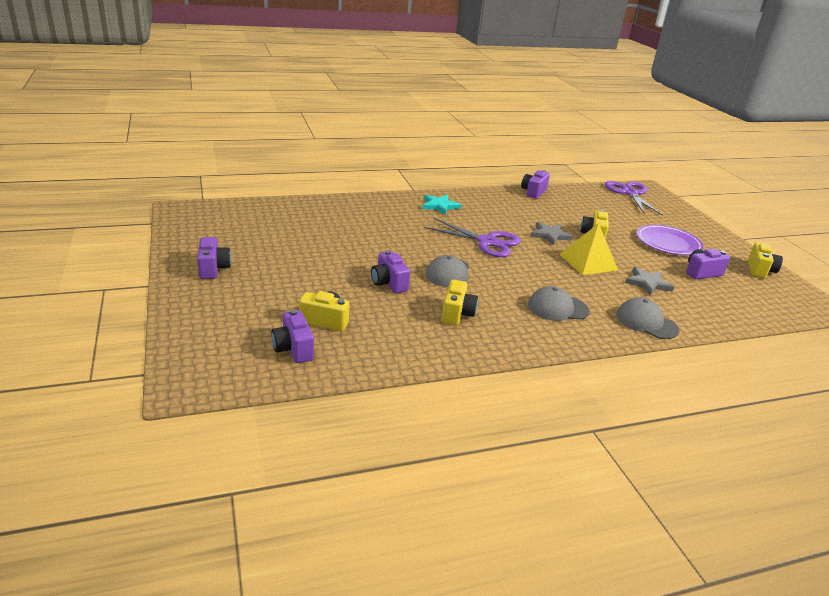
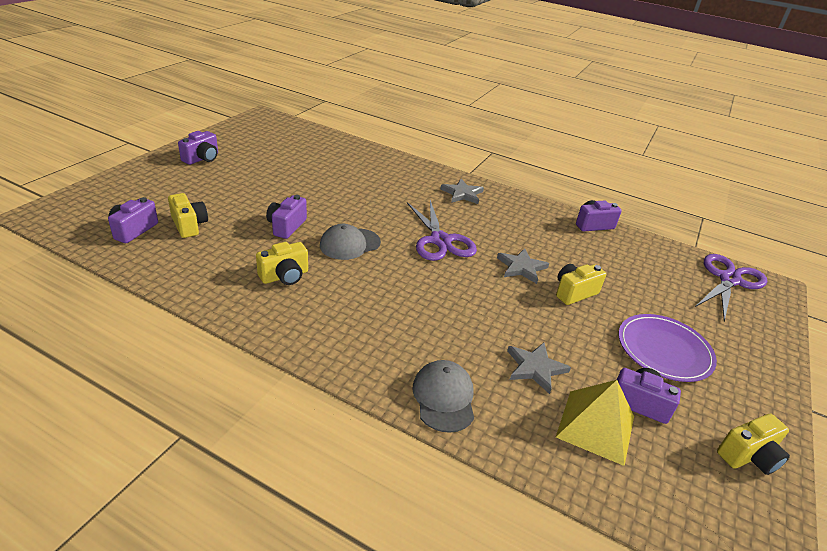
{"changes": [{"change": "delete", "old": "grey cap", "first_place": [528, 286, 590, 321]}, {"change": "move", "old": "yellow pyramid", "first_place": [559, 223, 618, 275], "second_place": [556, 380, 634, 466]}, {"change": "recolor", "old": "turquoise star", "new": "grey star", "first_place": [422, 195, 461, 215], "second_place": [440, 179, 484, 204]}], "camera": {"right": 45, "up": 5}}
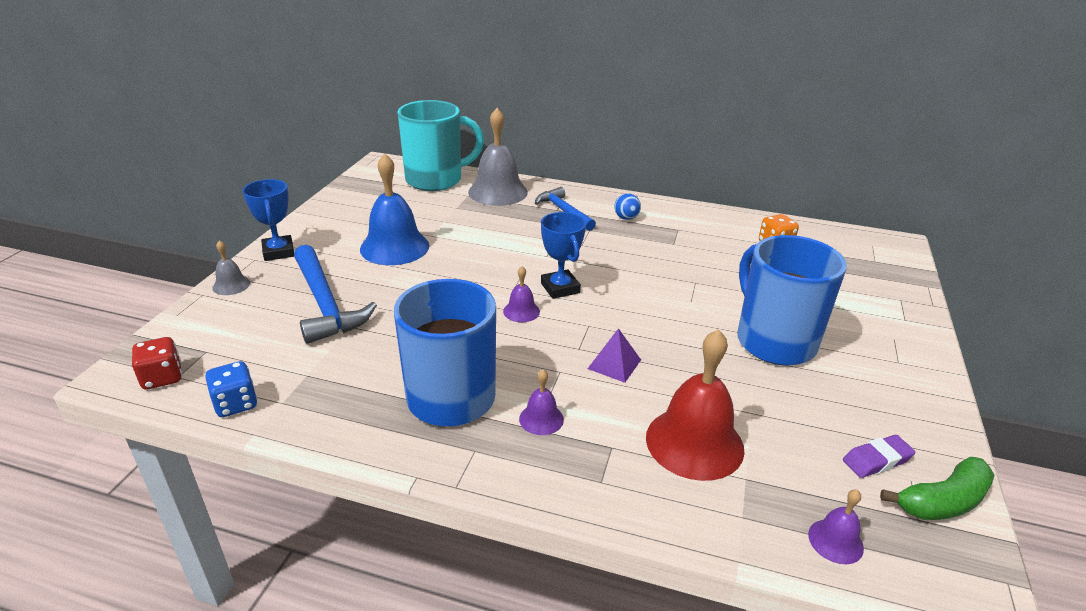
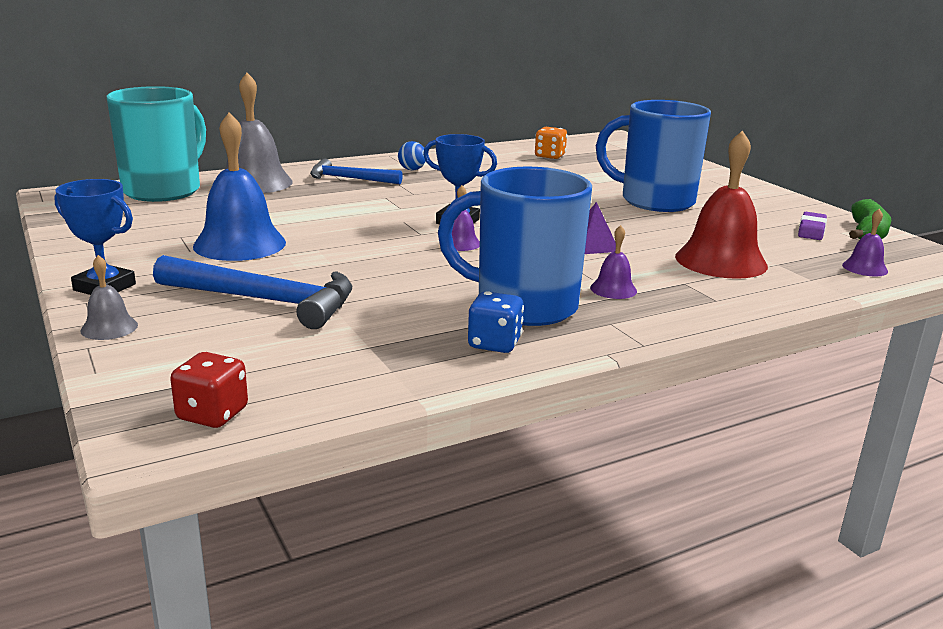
{"changes": [{"change": "move", "old": "blue dice", "first_place": [205, 361, 258, 417], "second_place": [468, 291, 524, 353]}], "camera": {"right": -45, "up": -10}}
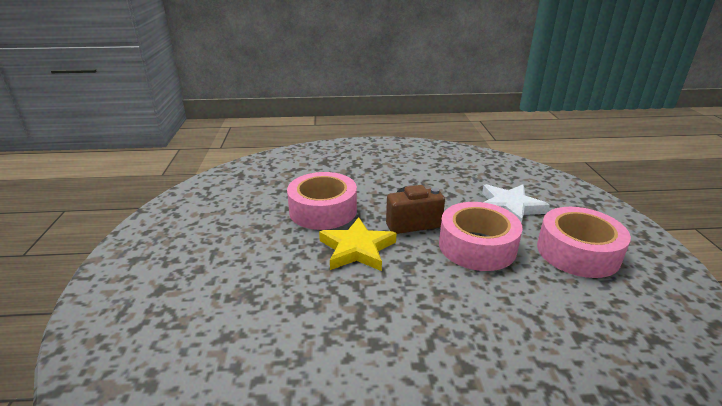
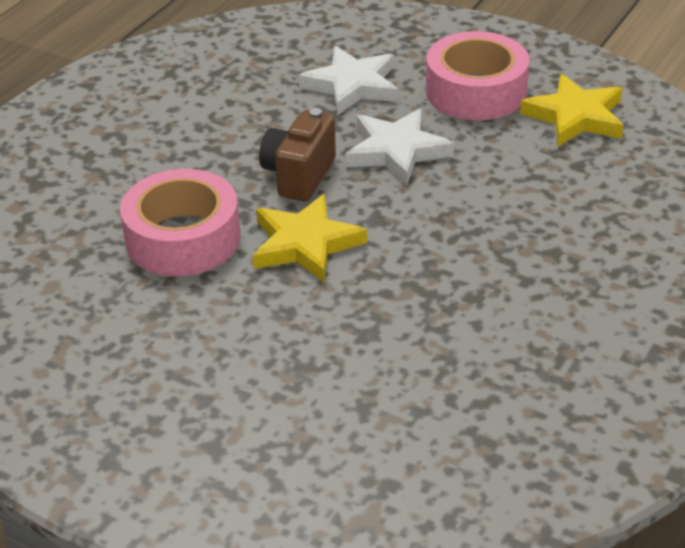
{"changes": [{"change": "insert", "new": "yellow star", "second_place": [520, 74, 624, 146]}, {"change": "replace", "old": "pink tape", "new": "white star", "first_place": [439, 202, 523, 271], "second_place": [345, 109, 454, 185]}], "camera": {"right": -55, "up": 10}}
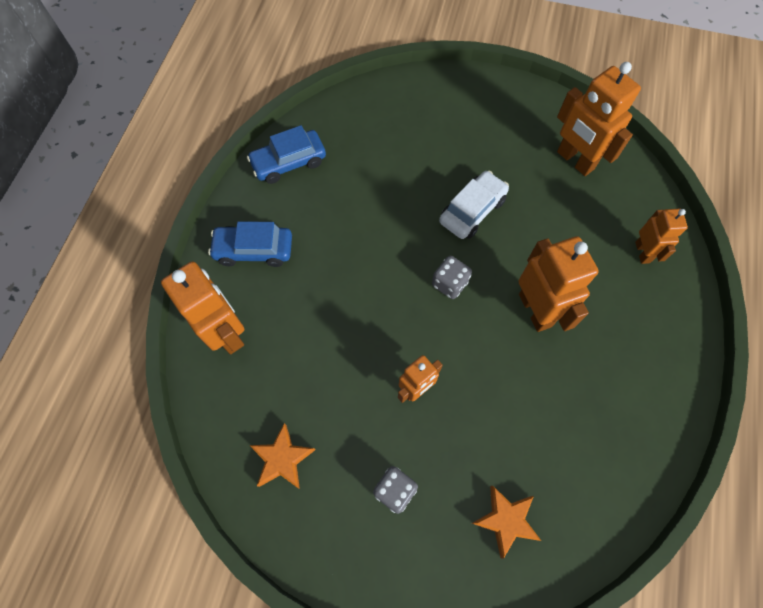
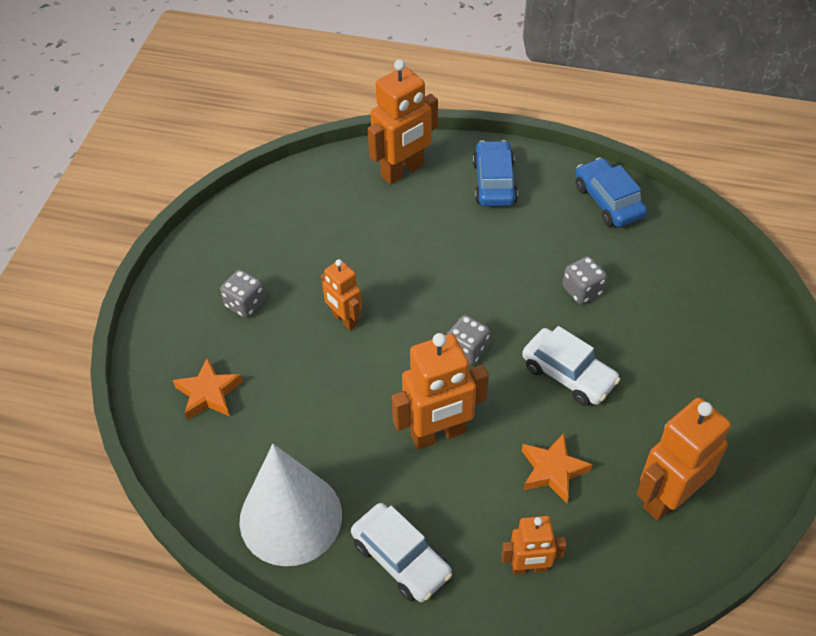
{"changes": [{"change": "insert", "new": "white cone", "second_place": [240, 444, 342, 566]}, {"change": "insert", "new": "white car", "second_place": [351, 503, 452, 602]}, {"change": "insert", "new": "grey dice", "second_place": [562, 256, 607, 304]}, {"change": "move", "old": "orange star", "first_place": [249, 423, 315, 489], "second_place": [522, 433, 593, 503]}], "camera": {"right": 90, "up": -15}}
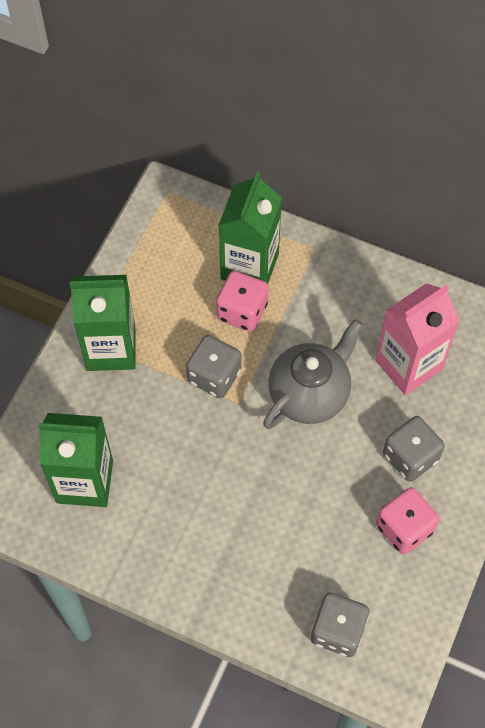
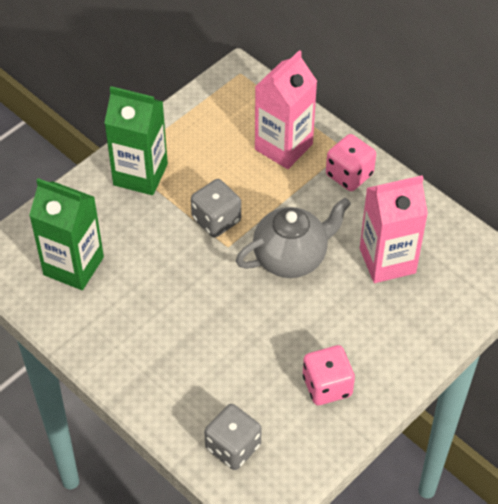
{"changes": [{"change": "delete", "old": "grey dice", "first_place": [383, 416, 445, 482]}, {"change": "move", "old": "pink dice", "first_place": [216, 271, 268, 332], "second_place": [326, 134, 376, 191]}, {"change": "recolor", "old": "green carton", "new": "pink carton", "first_place": [219, 172, 282, 284], "second_place": [255, 50, 317, 169]}], "camera": {"right": 20, "up": -10}}
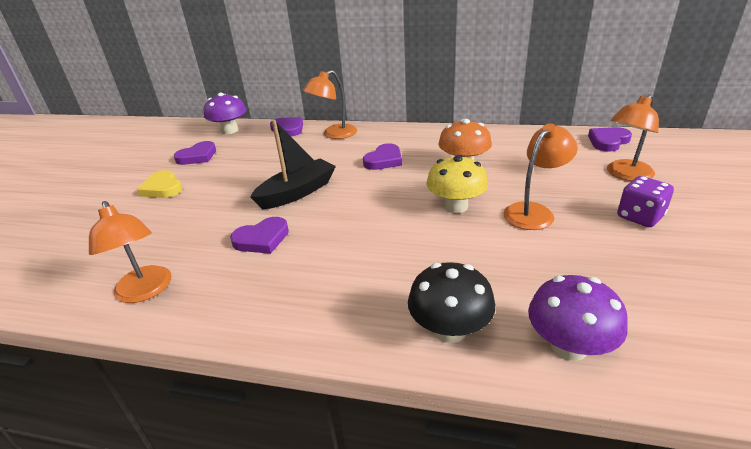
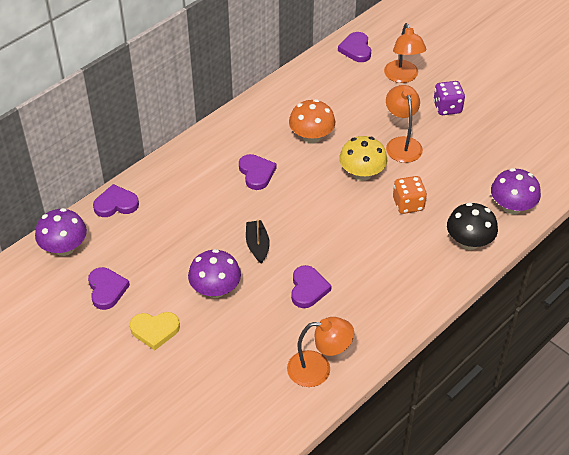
{"changes": [{"change": "delete", "old": "orange lamp", "first_place": [303, 70, 357, 139]}, {"change": "insert", "new": "purple mushroom", "second_place": [188, 249, 241, 298]}, {"change": "insert", "new": "orange dice", "second_place": [393, 176, 427, 214]}, {"change": "resize", "old": "black boat", "first_place": [250, 120, 336, 209], "second_place": [246, 219, 270, 264], "factor": 0.62}], "camera": {"right": -60, "up": 15}}
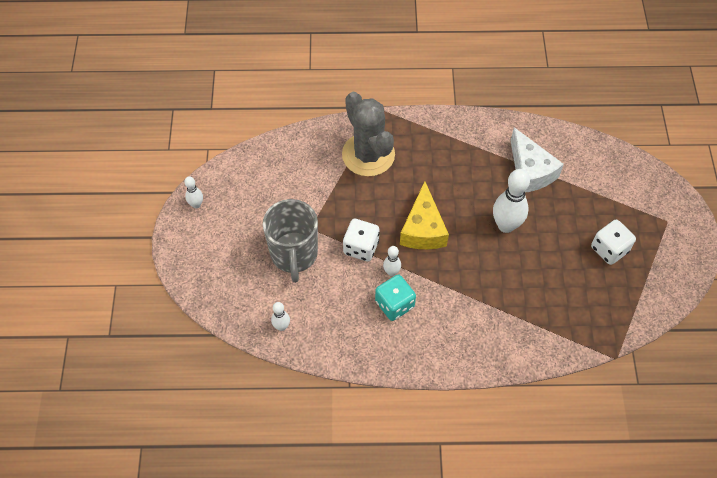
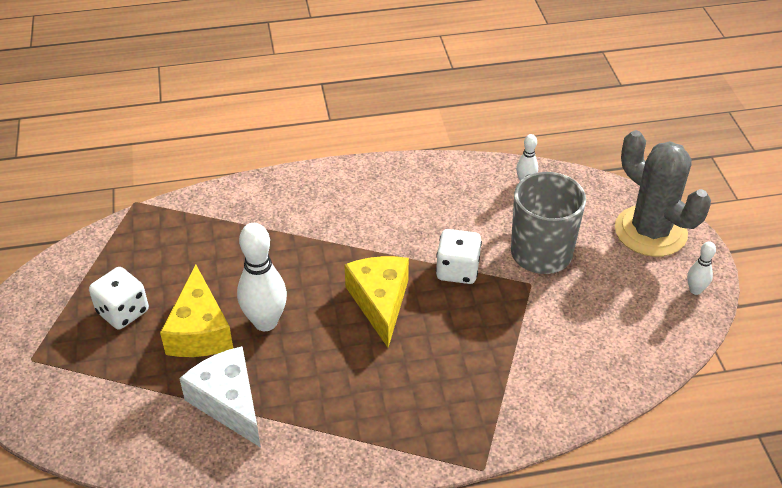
{"changes": [{"change": "delete", "old": "turquoise dice", "first_place": [375, 274, 416, 321]}, {"change": "delete", "old": "white bowling pin", "first_place": [383, 246, 401, 276]}, {"change": "insert", "new": "yellow cheese", "second_place": [160, 265, 233, 357]}, {"change": "move", "old": "grey cactus", "first_place": [342, 92, 395, 176], "second_place": [615, 130, 711, 257]}], "camera": {"right": 170, "up": -15}}
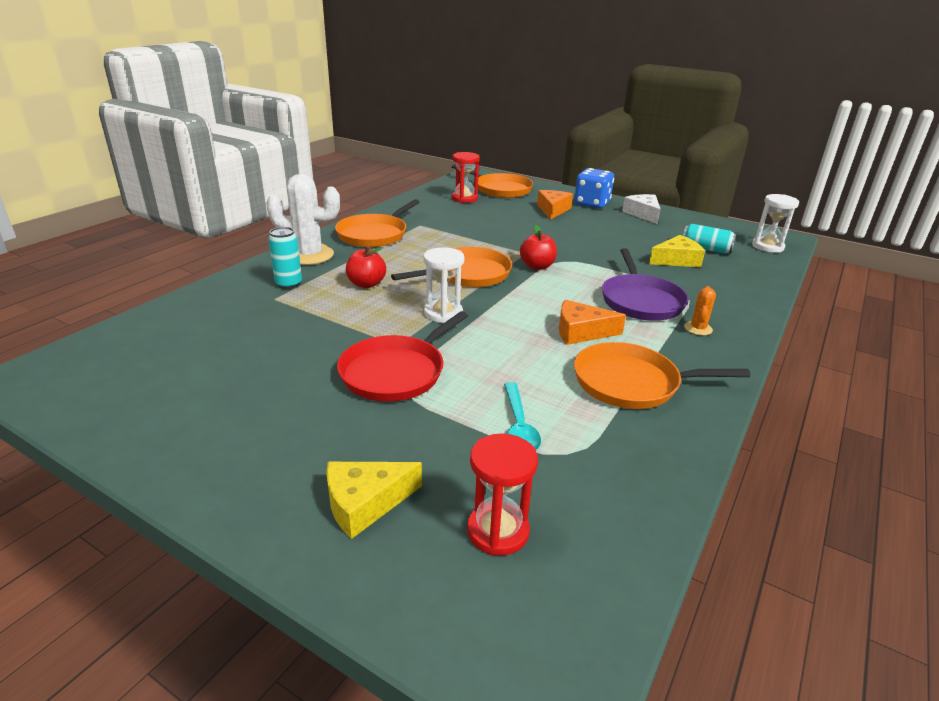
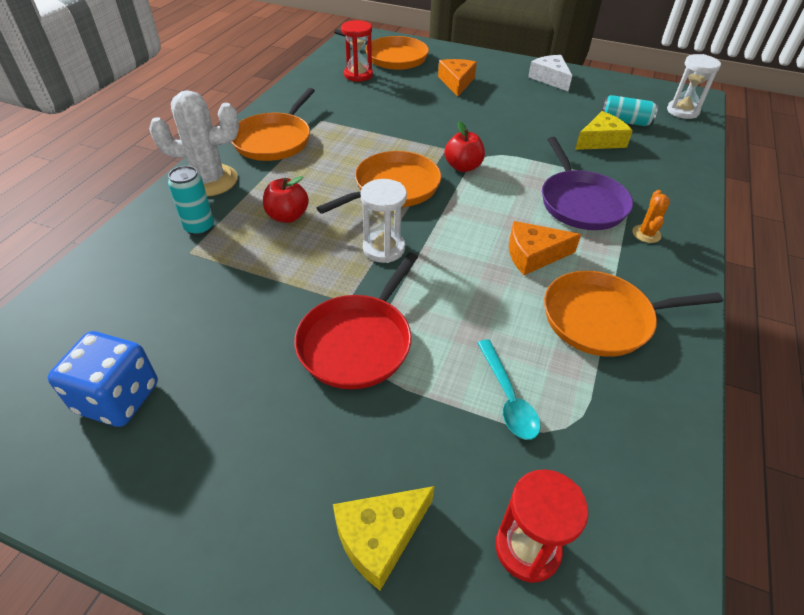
{"changes": [{"change": "move", "old": "blue dice", "first_place": [574, 168, 614, 208], "second_place": [48, 331, 158, 427]}], "camera": {"right": -10, "up": 15}}
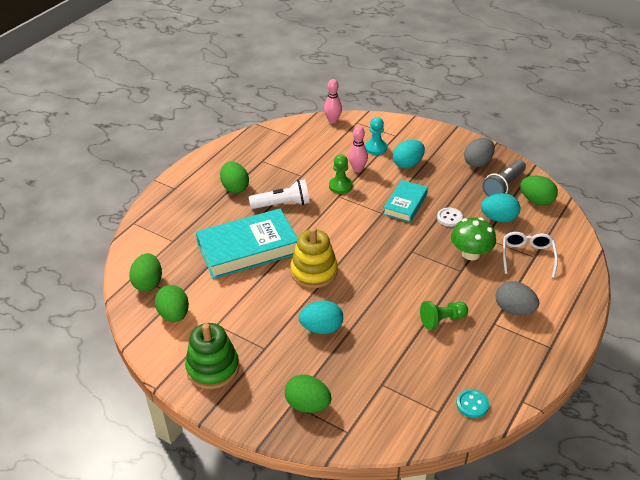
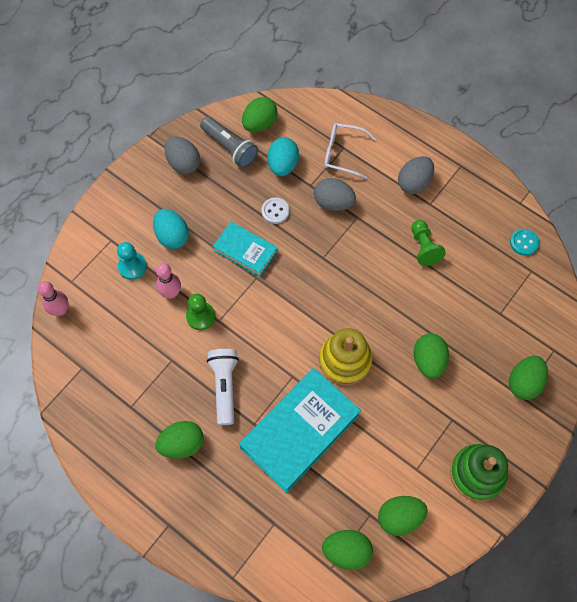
{"changes": [{"change": "replace", "old": "green mushroom", "new": "grey egg", "first_place": [451, 217, 496, 260], "second_place": [314, 178, 356, 211]}, {"change": "recolor", "old": "turquoise egg", "new": "green egg", "first_place": [299, 301, 343, 334], "second_place": [413, 333, 449, 379]}, {"change": "rotate", "old": "turquoise book", "first_place": [196, 209, 298, 279], "second_place": [239, 368, 361, 493], "degrees": 60}], "camera": {"right": -85, "up": 25}}
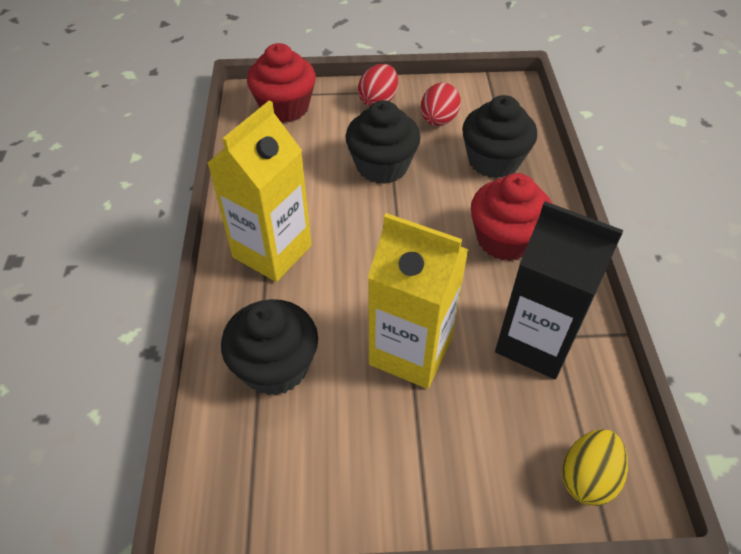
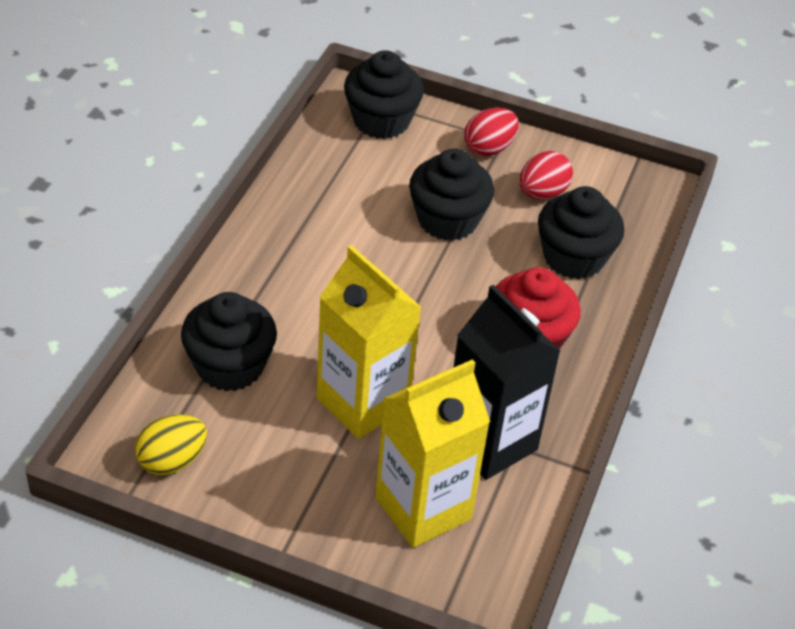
{"changes": [{"change": "move", "old": "yellow carton", "first_place": [208, 101, 312, 282], "second_place": [375, 359, 490, 548]}, {"change": "move", "old": "yellow egg", "first_place": [562, 429, 628, 506], "second_place": [135, 414, 207, 475]}, {"change": "recolor", "old": "red cupcake", "new": "black cupcake", "first_place": [247, 43, 316, 123], "second_place": [344, 50, 424, 139]}], "camera": {"right": 20, "up": -5}}
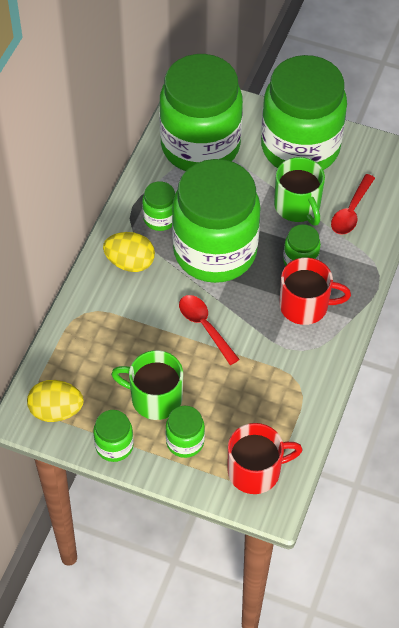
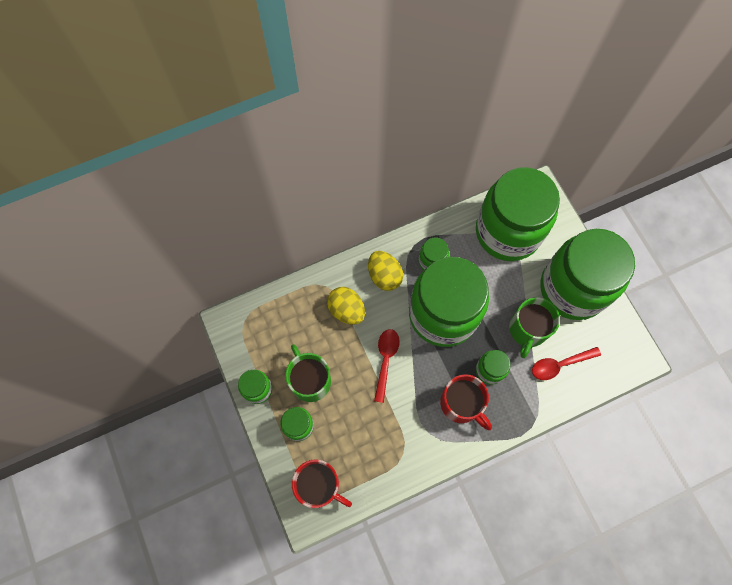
{"changes": [{"change": "move", "old": "yellow egg", "first_place": [27, 380, 83, 422], "second_place": [327, 287, 365, 325]}], "camera": {"right": 45, "up": 15}}
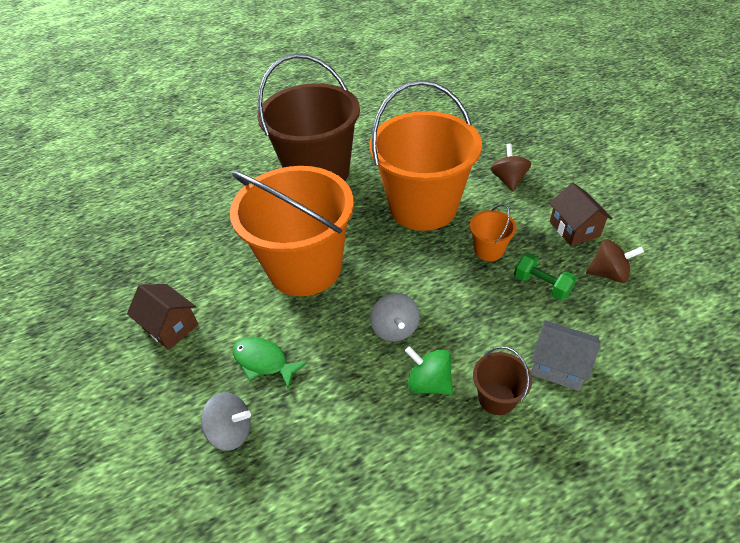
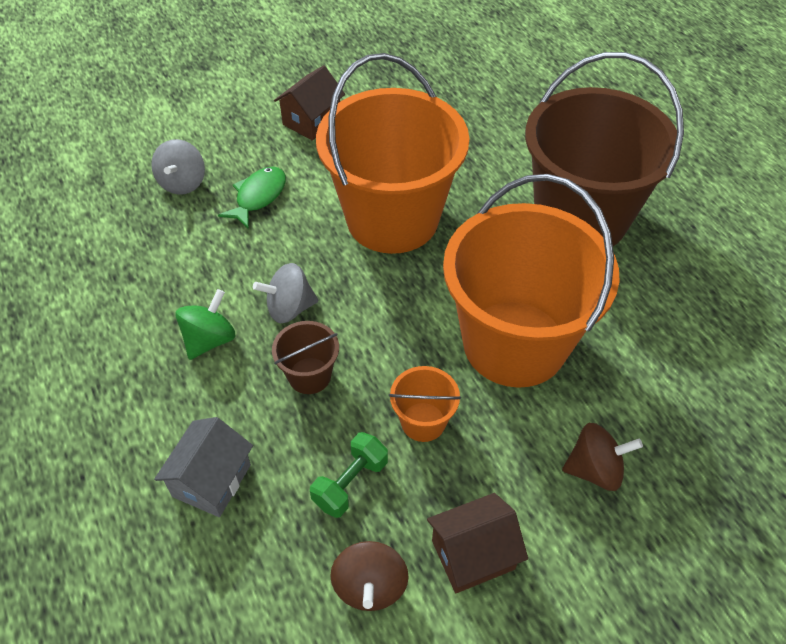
{"changes": [{"change": "move", "old": "brown bucket", "first_place": [473, 346, 532, 415], "second_place": [272, 321, 339, 394]}], "camera": {"right": 85, "up": 5}}
